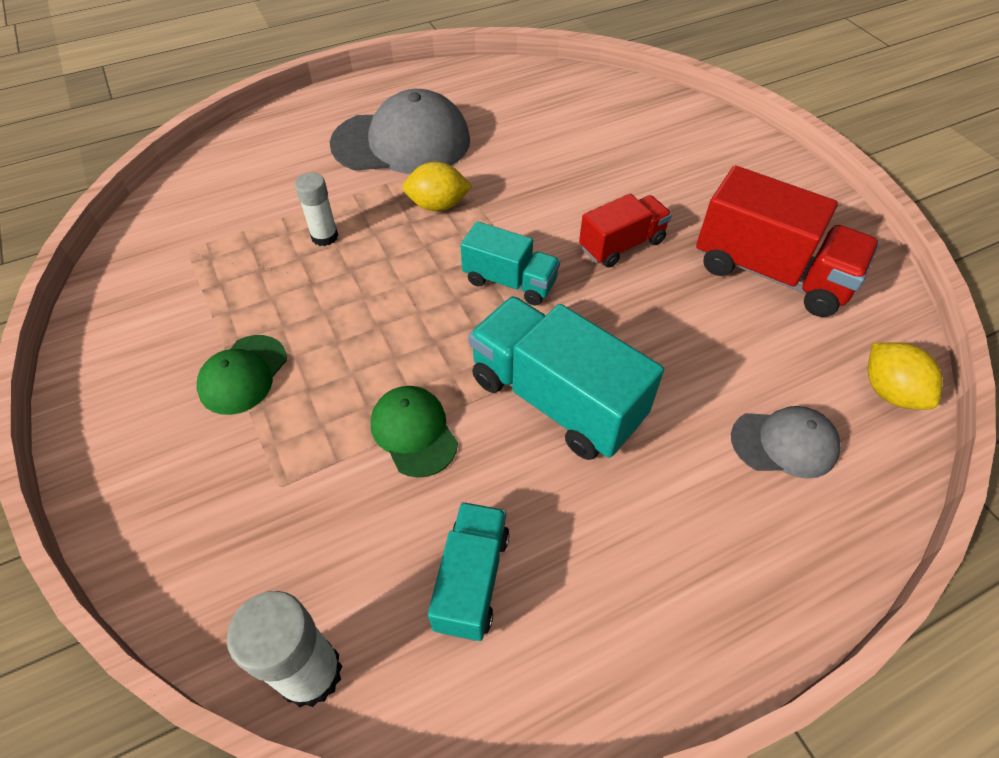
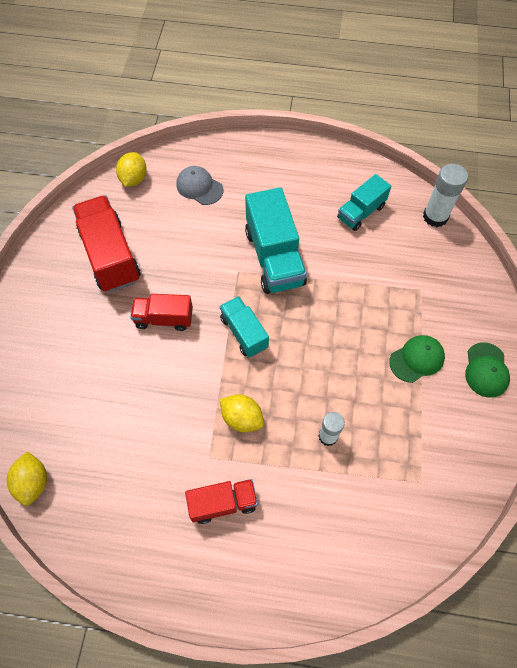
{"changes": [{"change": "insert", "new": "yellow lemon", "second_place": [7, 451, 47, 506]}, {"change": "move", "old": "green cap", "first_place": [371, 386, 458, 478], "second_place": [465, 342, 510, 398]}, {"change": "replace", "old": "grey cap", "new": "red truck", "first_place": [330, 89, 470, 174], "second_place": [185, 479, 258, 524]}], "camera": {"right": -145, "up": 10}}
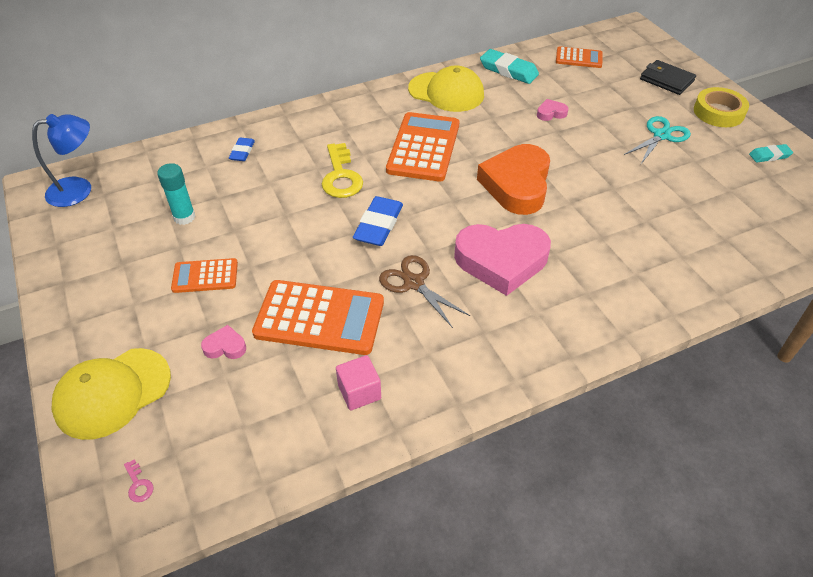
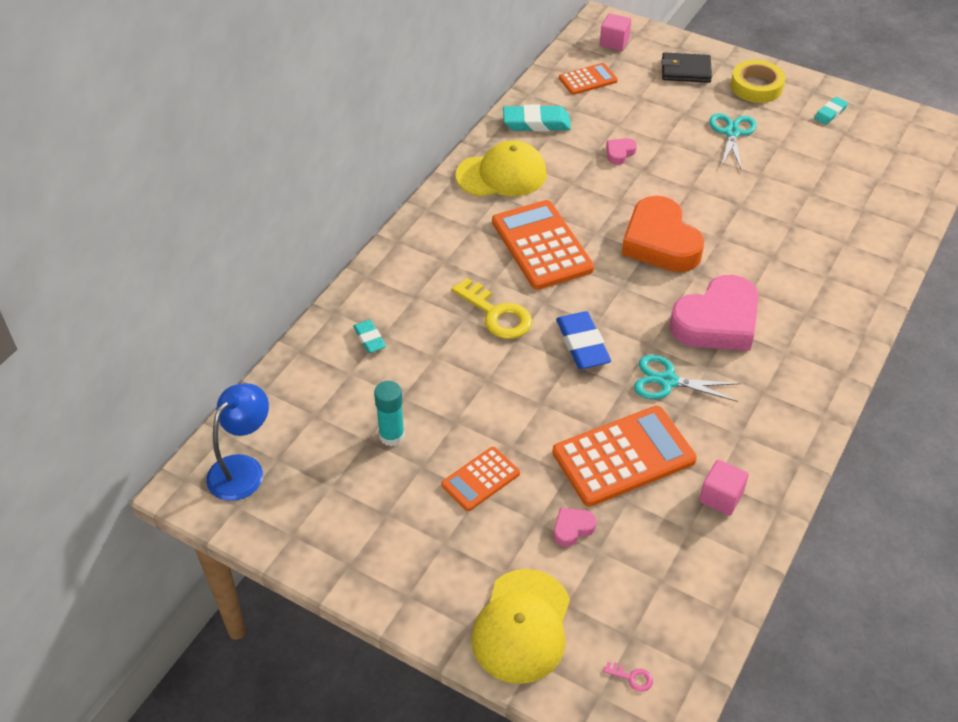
{"changes": [{"change": "insert", "new": "pink cube", "second_place": [600, 13, 631, 51]}, {"change": "recolor", "old": "blue eraser", "new": "turquoise eraser", "first_place": [229, 138, 255, 161], "second_place": [353, 320, 386, 353]}, {"change": "recolor", "old": "brown scissors", "new": "turquoise scissors", "first_place": [379, 255, 470, 328], "second_place": [634, 355, 741, 402]}], "camera": {"right": -35, "up": 0}}
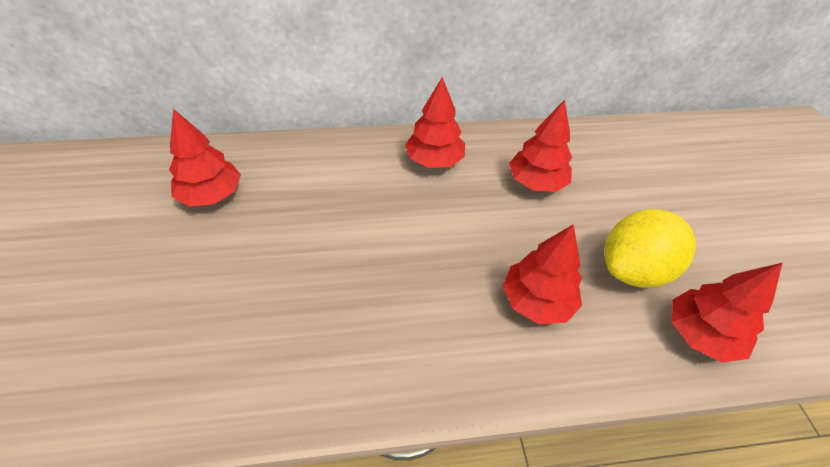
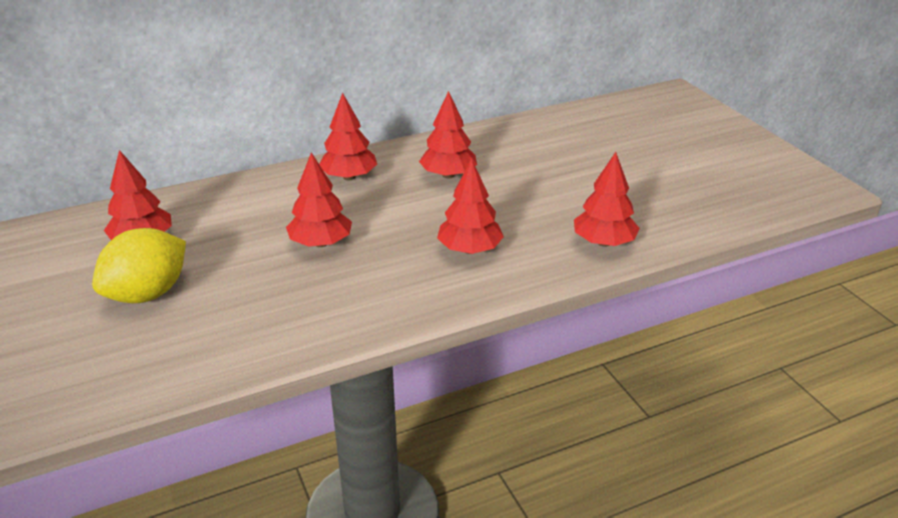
{"changes": [{"change": "insert", "new": "red tree", "second_place": [286, 153, 352, 247]}, {"change": "move", "old": "yellow lemon", "first_place": [604, 209, 696, 288], "second_place": [92, 228, 186, 303]}], "camera": {"right": -15, "up": -15}}
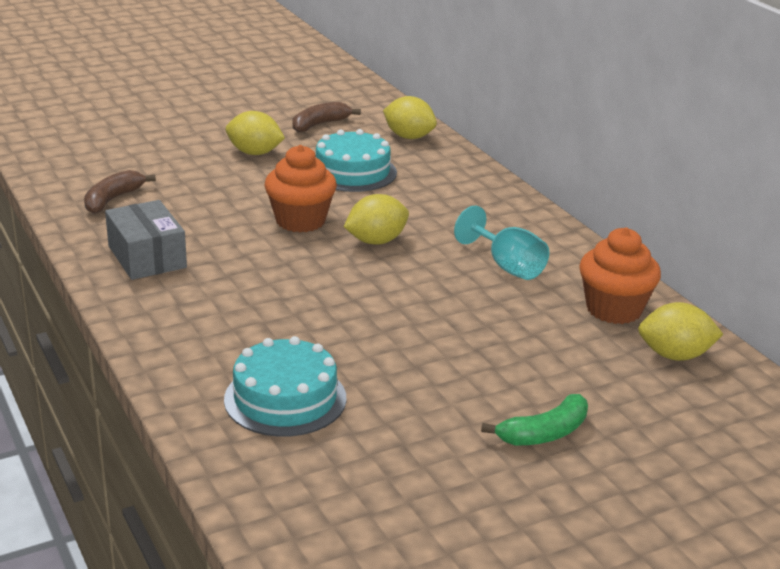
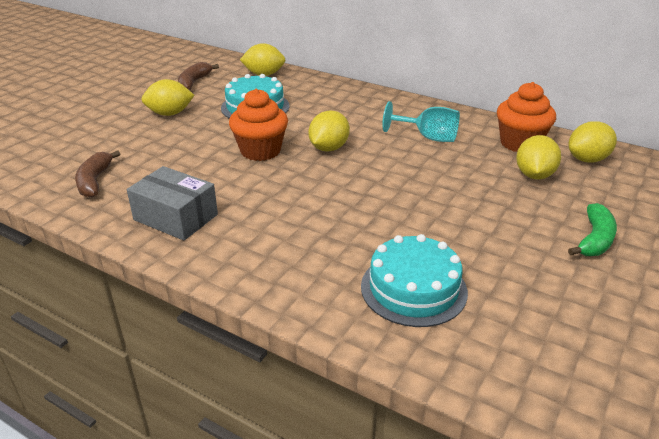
{"changes": [{"change": "insert", "new": "yellow lemon", "second_place": [516, 135, 561, 179]}], "camera": {"right": -30, "up": 5}}
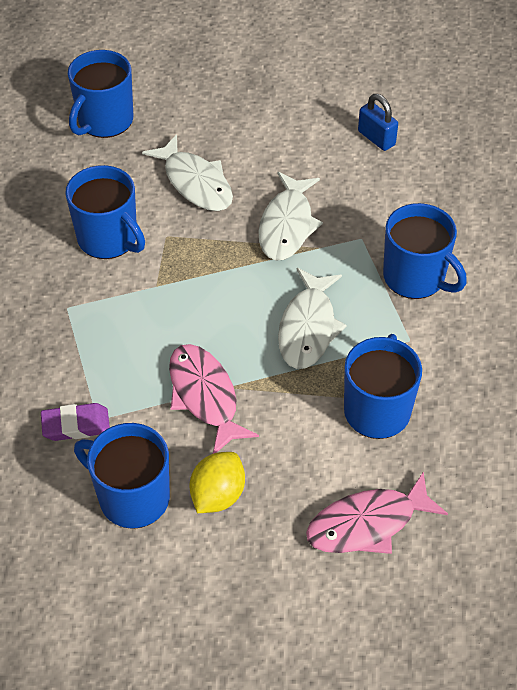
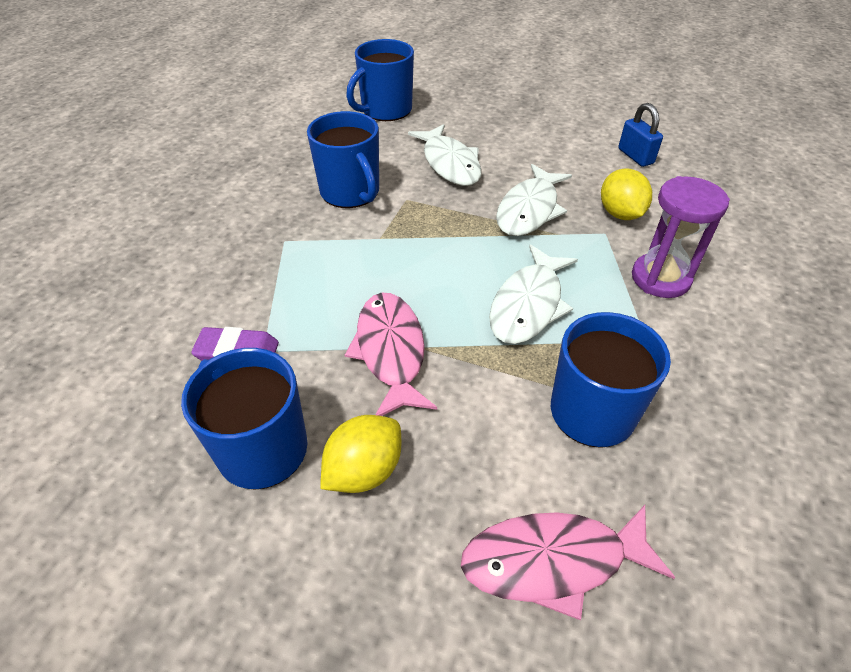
{"changes": [{"change": "insert", "new": "yellow lemon", "second_place": [601, 169, 652, 220]}, {"change": "replace", "old": "blue mug", "new": "purple hourglass", "first_place": [383, 203, 467, 299], "second_place": [632, 176, 730, 298]}], "camera": {"right": 15, "up": -5}}
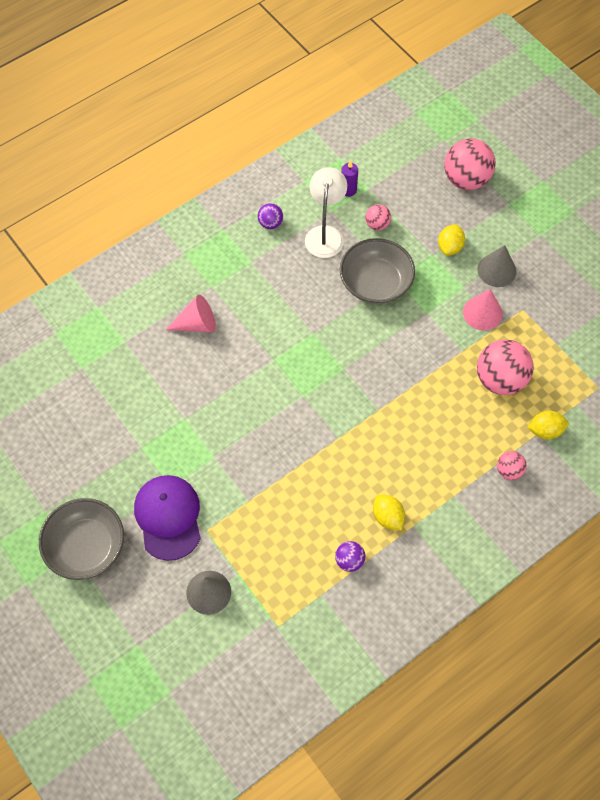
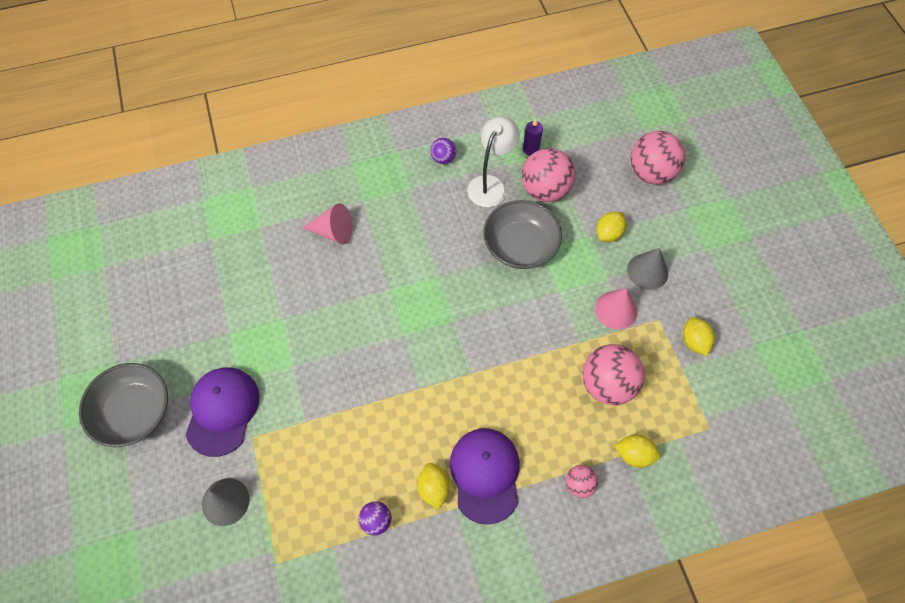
{"changes": [{"change": "insert", "new": "purple cap", "second_place": [450, 428, 520, 525]}, {"change": "insert", "new": "yellow lemon", "second_place": [683, 317, 715, 356]}, {"change": "resize", "old": "pink ball", "first_place": [365, 204, 391, 231], "second_place": [522, 148, 576, 202], "factor": 1.98}], "camera": {"right": 20, "up": 0}}
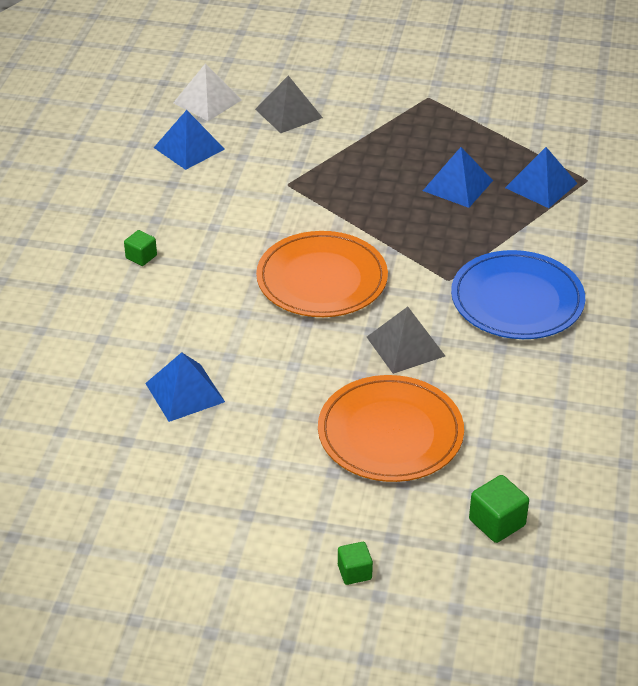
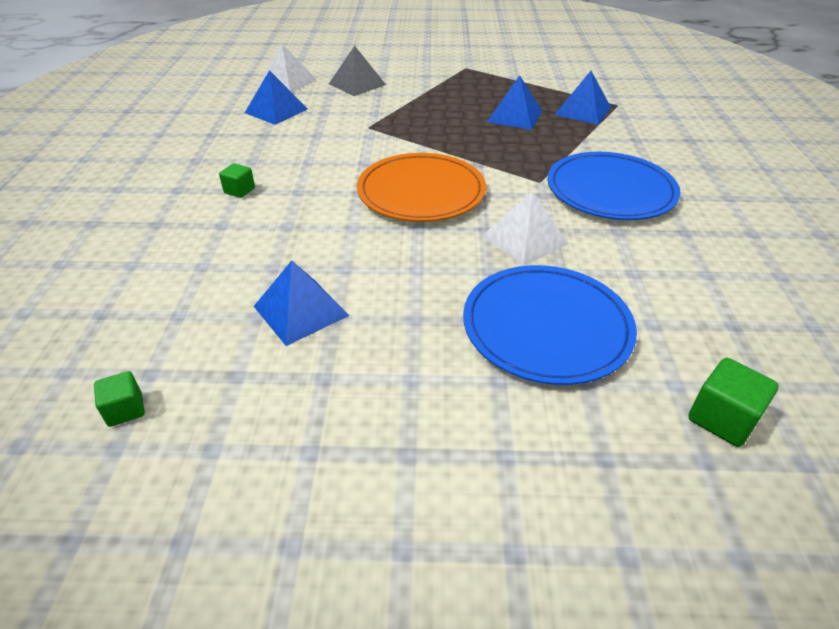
{"changes": [{"change": "move", "old": "green cube", "first_place": [338, 542, 373, 585], "second_place": [94, 371, 145, 427]}, {"change": "recolor", "old": "orange plate", "new": "blue plate", "first_place": [318, 375, 464, 482], "second_place": [463, 265, 637, 385]}, {"change": "recolor", "old": "grey pyramid", "new": "white pyramid", "first_place": [367, 307, 445, 374], "second_place": [482, 192, 568, 266]}], "camera": {"right": -10, "up": 0}}
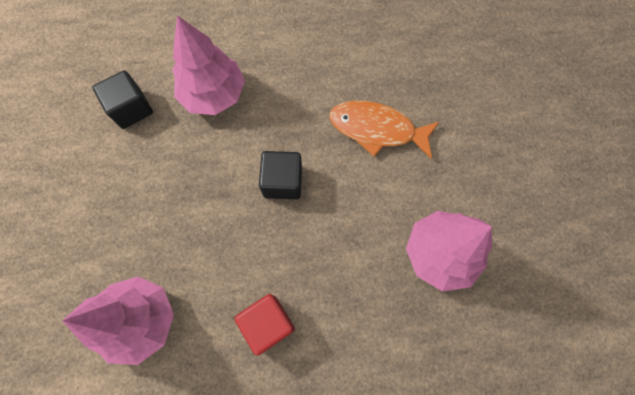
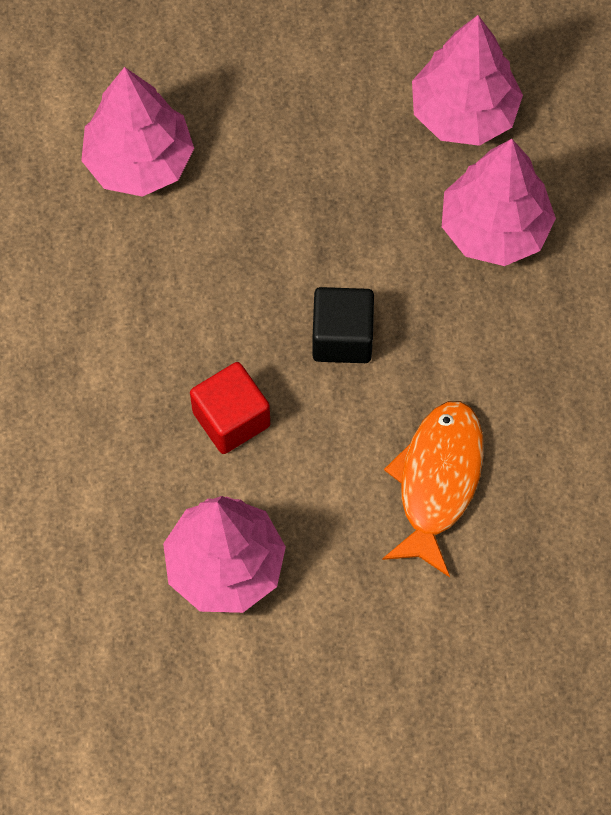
{"changes": [{"change": "move", "old": "red cube", "first_place": [235, 294, 295, 356], "second_place": [190, 362, 270, 454]}, {"change": "replace", "old": "black cube", "new": "pink tree", "first_place": [92, 71, 153, 129], "second_place": [412, 15, 523, 146]}], "camera": {"right": 90, "up": -5}}
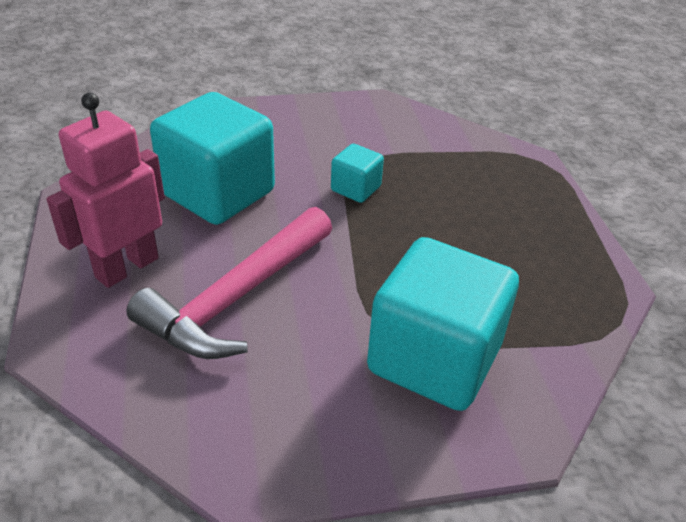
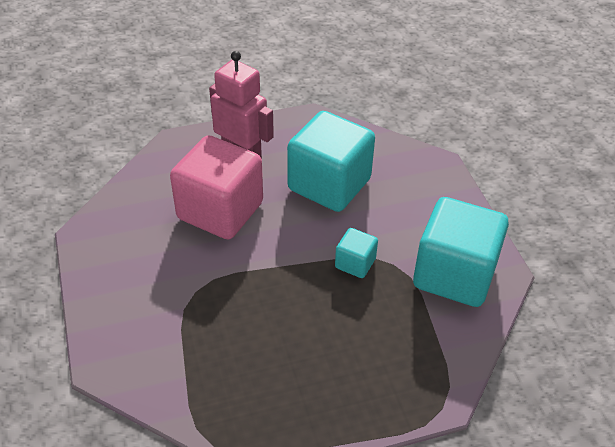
{"changes": [{"change": "move", "old": "turquoise cube", "first_place": [367, 237, 519, 411], "second_place": [413, 197, 509, 307]}, {"change": "replace", "old": "pink hammer", "new": "pink cube", "first_place": [126, 207, 332, 359], "second_place": [170, 135, 263, 239]}], "camera": {"right": 85, "up": 5}}
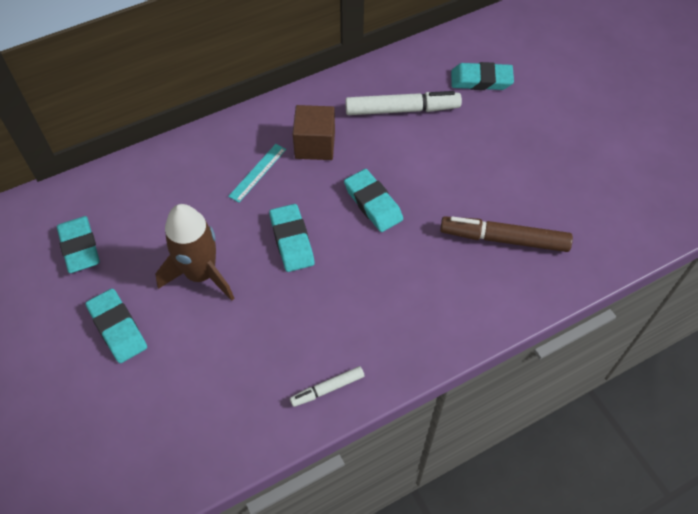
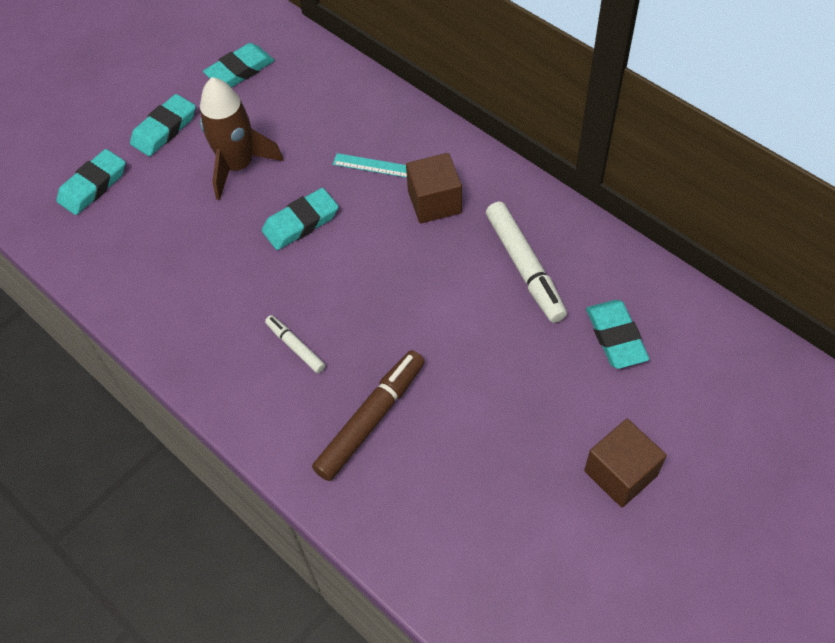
{"changes": [{"change": "insert", "new": "brown cube", "second_place": [584, 419, 667, 507]}, {"change": "move", "old": "white marker", "first_place": [290, 366, 364, 407], "second_place": [265, 315, 325, 373]}, {"change": "move", "old": "turquoise eraser", "first_place": [344, 169, 403, 232], "second_place": [56, 149, 125, 215]}, {"change": "rotate", "old": "brown marker", "first_place": [440, 216, 573, 252], "second_place": [312, 350, 425, 481], "degrees": 45}], "camera": {"right": 75, "up": 0}}
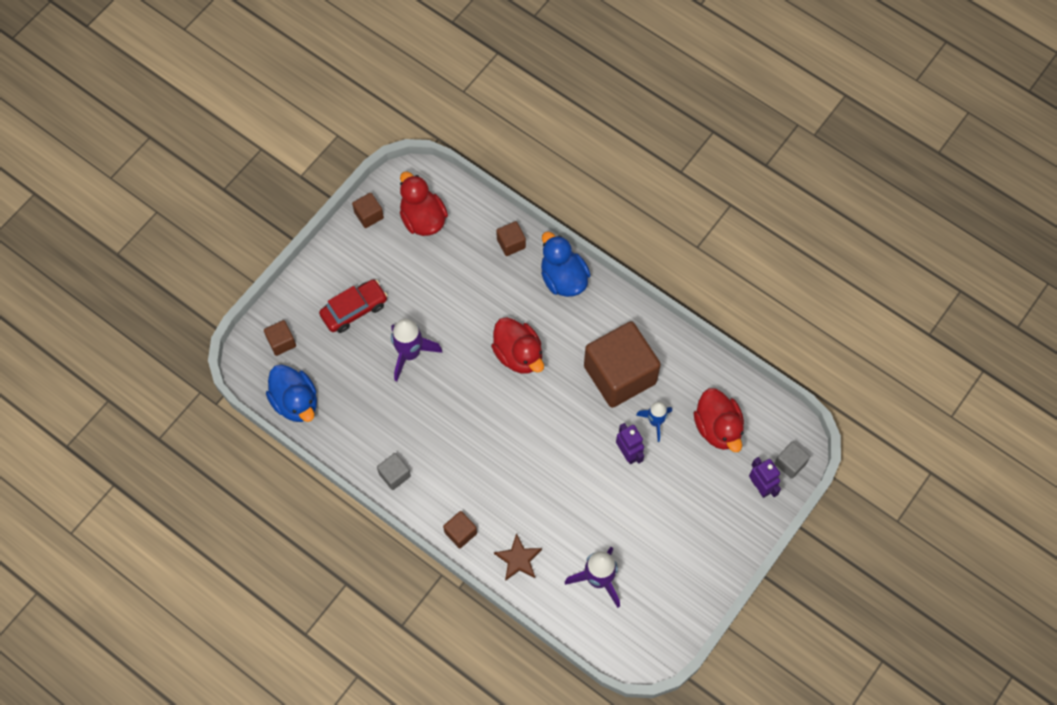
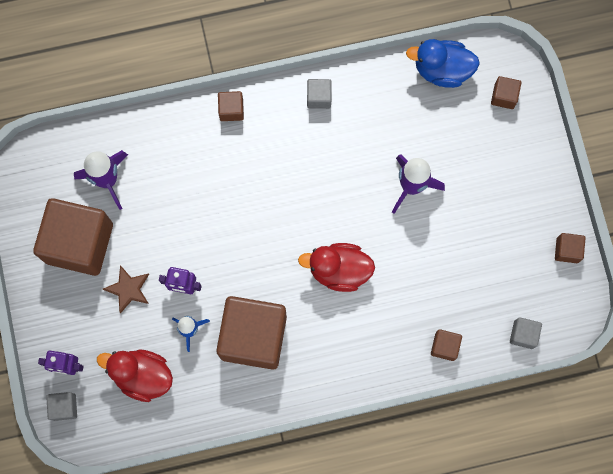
{"changes": [{"change": "delete", "old": "red car", "first_place": [319, 279, 388, 333]}, {"change": "delete", "old": "red duck", "first_place": [400, 172, 448, 236]}, {"change": "delete", "old": "blue duck", "first_place": [541, 231, 591, 297]}, {"change": "insert", "new": "brown cube", "second_place": [33, 198, 113, 276]}, {"change": "insert", "new": "grey cube", "second_place": [510, 317, 542, 349]}, {"change": "move", "old": "brown star", "first_place": [494, 533, 542, 581], "second_place": [103, 265, 149, 314]}], "camera": {"right": 130, "up": 10}}
